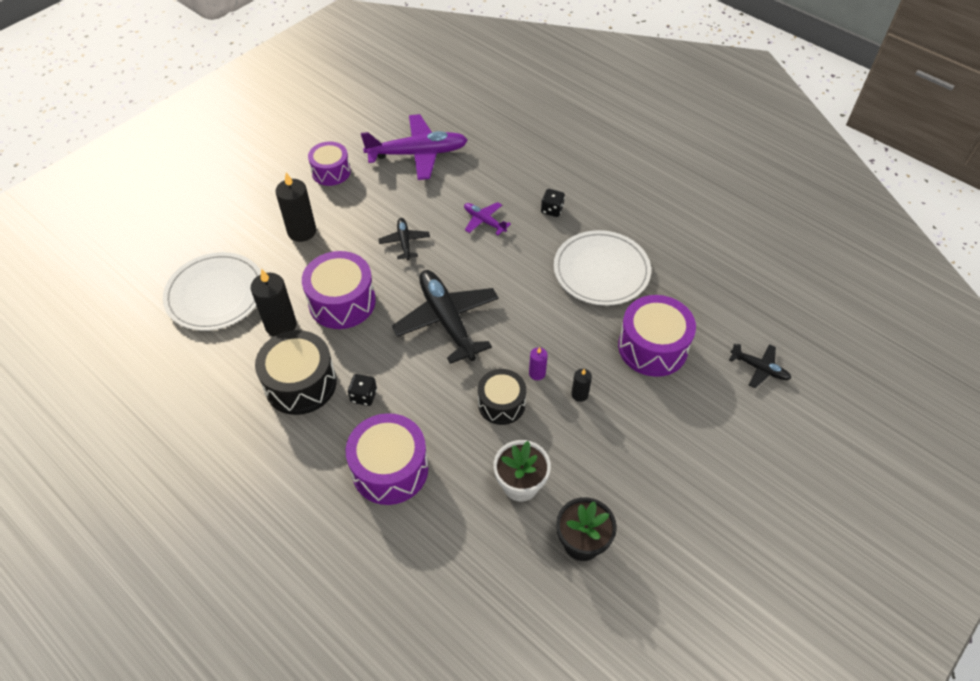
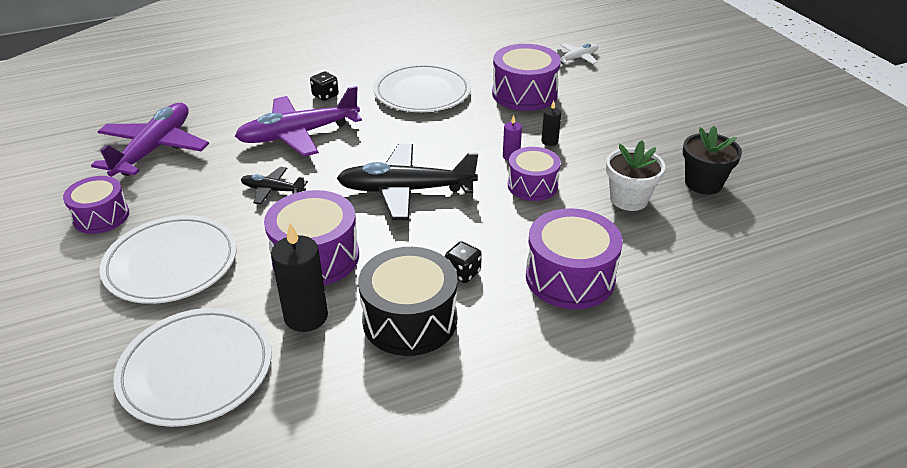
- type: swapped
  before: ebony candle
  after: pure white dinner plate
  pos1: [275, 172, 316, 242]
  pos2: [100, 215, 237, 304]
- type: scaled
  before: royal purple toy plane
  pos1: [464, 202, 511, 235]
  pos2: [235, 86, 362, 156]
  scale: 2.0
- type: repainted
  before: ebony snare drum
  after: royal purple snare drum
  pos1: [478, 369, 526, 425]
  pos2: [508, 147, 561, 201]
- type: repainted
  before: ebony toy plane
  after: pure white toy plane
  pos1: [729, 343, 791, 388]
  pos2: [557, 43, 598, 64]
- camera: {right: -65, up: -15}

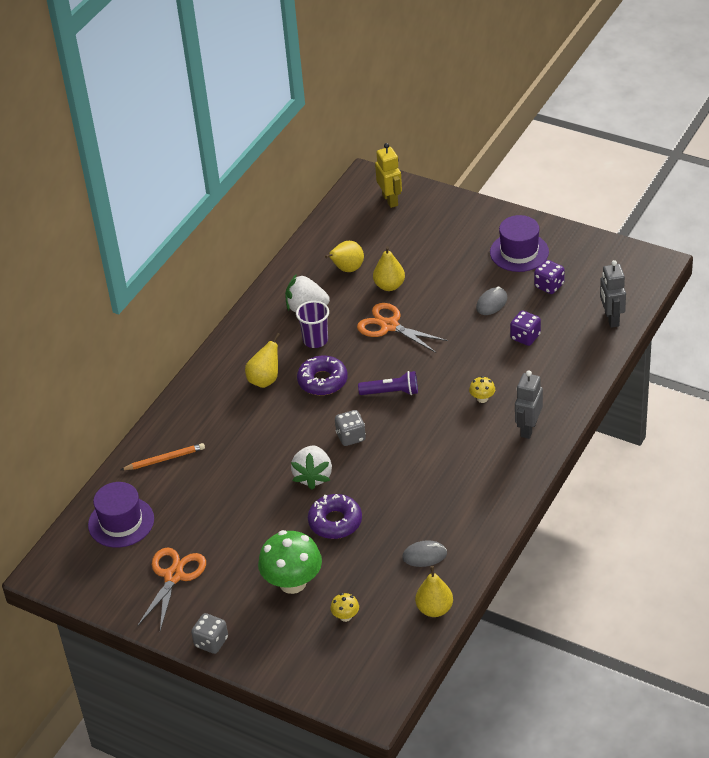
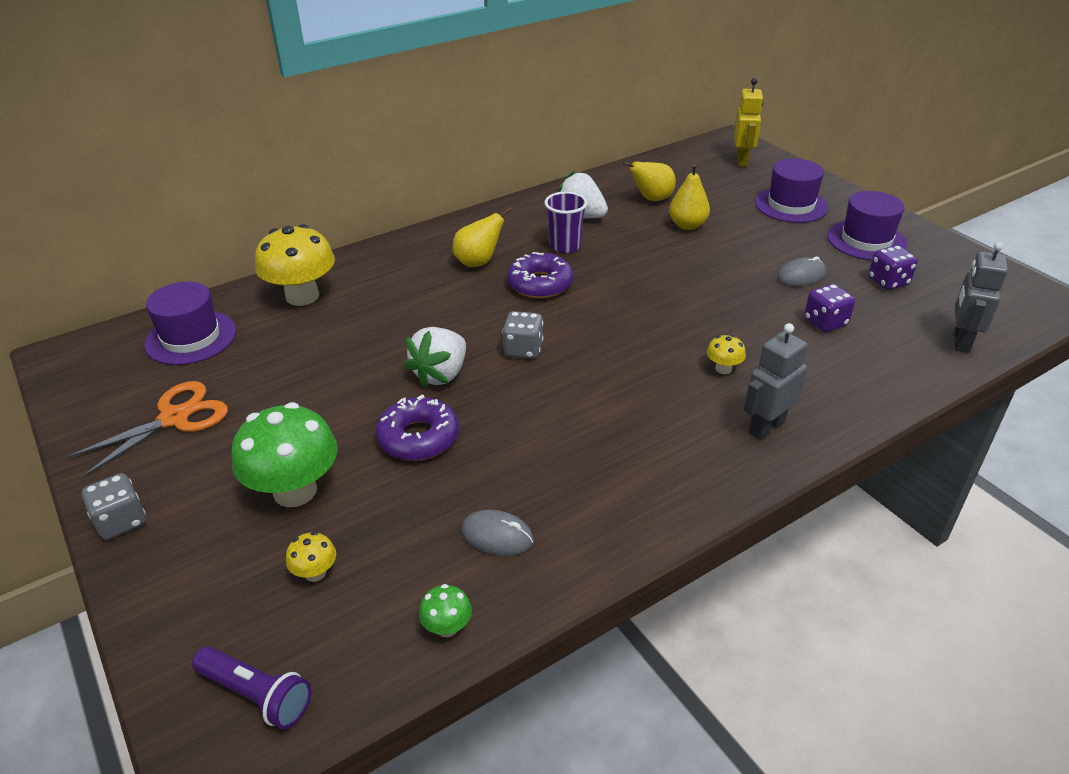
- type: swapped
  before: orange pencil
  after: golden toadstool
  pos1: [121, 443, 205, 470]
  pos2: [255, 224, 335, 306]
- type: gone
  before: orange shears
  pos1: [357, 303, 448, 353]
- type: shifted
  before: royal purple torch
  pos1: [358, 371, 418, 395]
  pos2: [192, 646, 311, 729]
- type: swapped
  before: golden toy pear
  after: green toadstool
  pos1: [415, 566, 453, 617]
  pos2: [419, 584, 472, 637]
- type: new
  after: royal purple hat
  pos2: [755, 158, 829, 223]
- camera: {right: 25, up: -5}

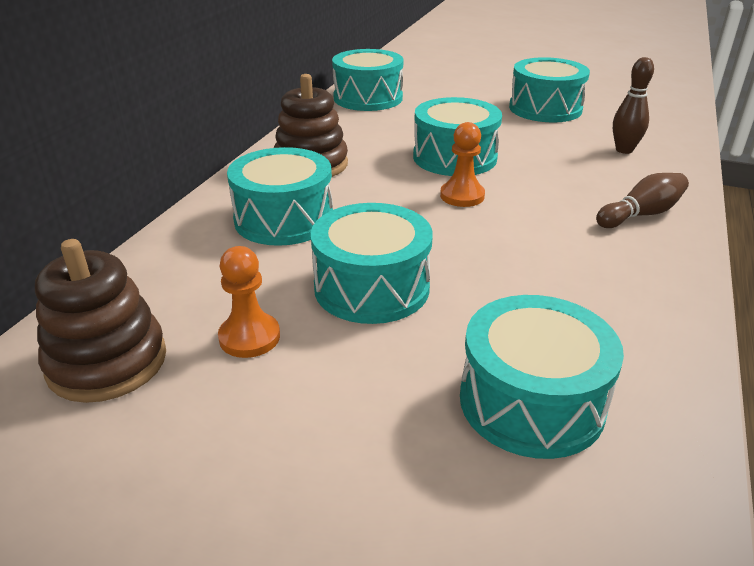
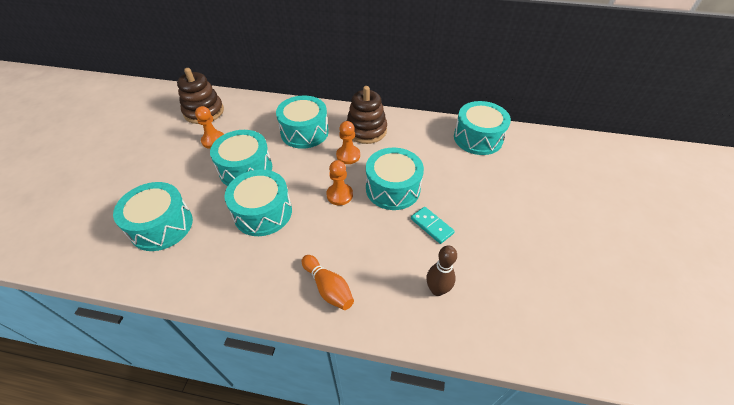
- type: shifted
  before: turquoise snare drum
  pos1: [509, 57, 590, 122]
  pos2: [224, 169, 292, 236]
- type: repainted
  before: brown skittle
  after: orange skittle
  pos1: [596, 173, 689, 228]
  pos2: [302, 255, 354, 310]
- type: new
  after: orange chess pawn
  pos2: [336, 121, 360, 164]
- type: new
  after: turquoise domino tile
  pos2: [411, 207, 455, 244]
- camera: {right: 80, up: 15}

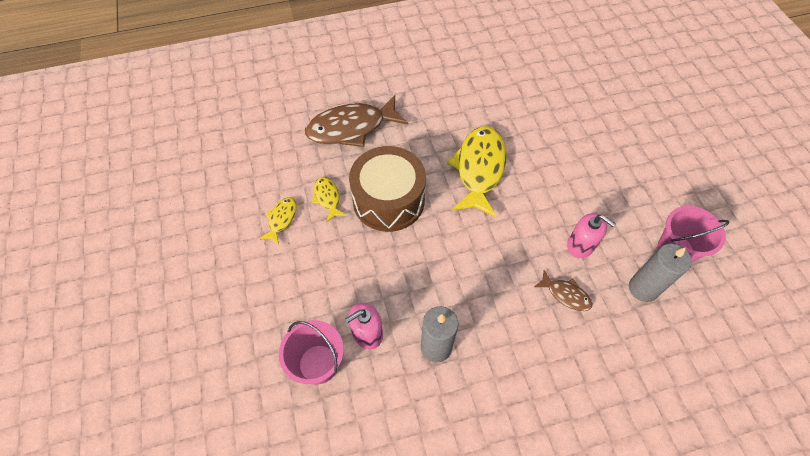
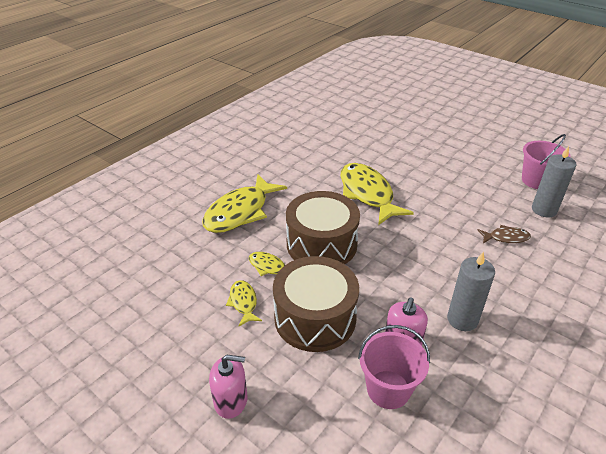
- type: repainted
  before: brown fish
  after: golden fish
  pos1: [305, 95, 408, 147]
  pos2: [202, 174, 287, 233]
- type: shifted
  before: pink pump bottle
  pos1: [567, 213, 616, 258]
  pos2: [209, 355, 248, 419]
- type: new
  after: brown snare drum
  pos2: [273, 256, 359, 352]
- camera: {right: -35, up: -20}

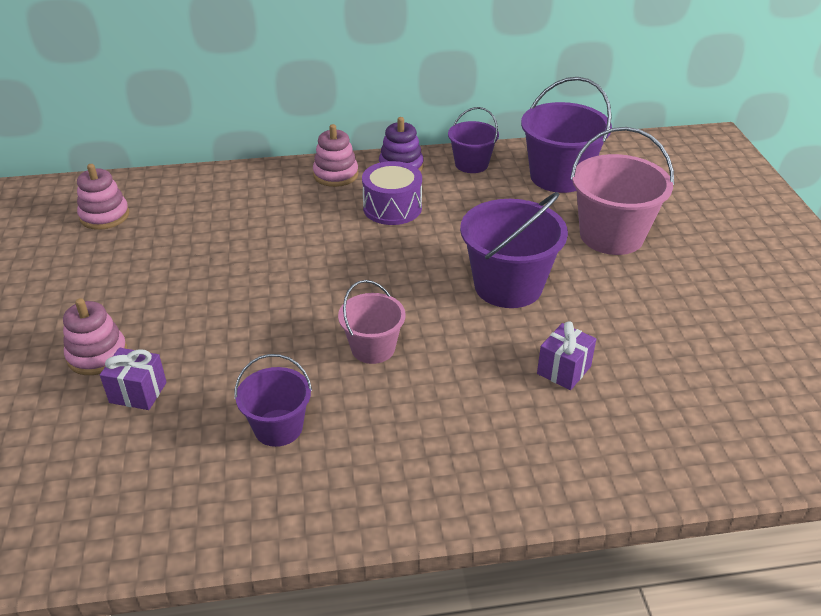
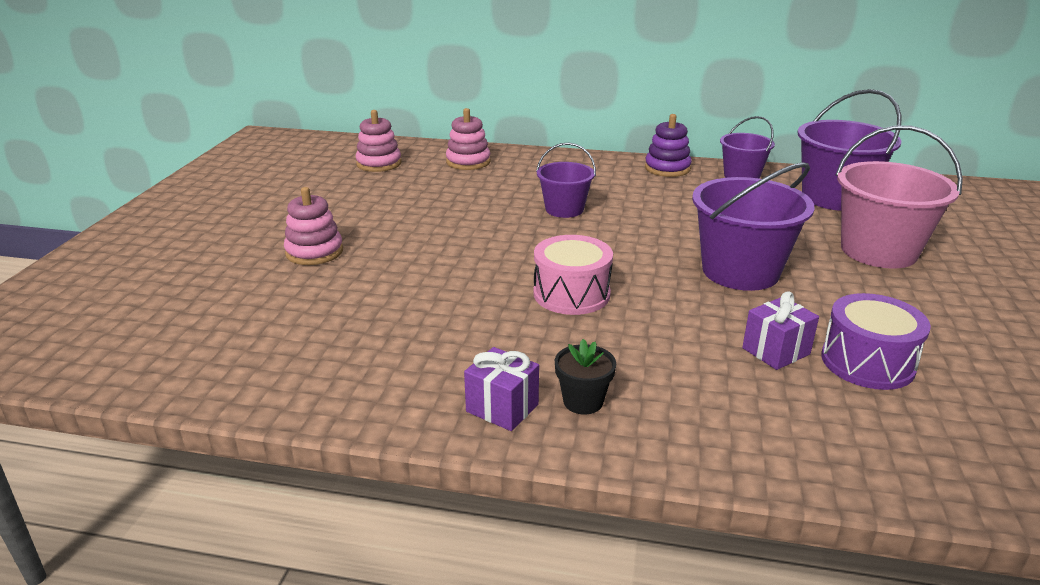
- type: shifted
  before: royal purple gift
  pos1: [100, 348, 167, 410]
  pos2: [464, 347, 539, 431]
- type: shifted
  before: royal purple bucket
  pos1: [234, 354, 312, 447]
  pos2: [536, 143, 596, 218]
- type: shifted
  before: pink stacking rings
  pos1: [313, 124, 359, 187]
  pos2: [446, 108, 491, 170]
- type: swapped
  before: pink bucket
  after: pink snare drum
  pos1: [338, 280, 406, 364]
  pos2: [534, 235, 613, 315]
- type: shifted
  before: royal purple snare drum
  pos1: [362, 161, 422, 225]
  pos2: [821, 293, 931, 390]
- type: new
  after: ebony flower pot
  pos2: [555, 339, 616, 414]
- camera: {right: 20, up: -10}

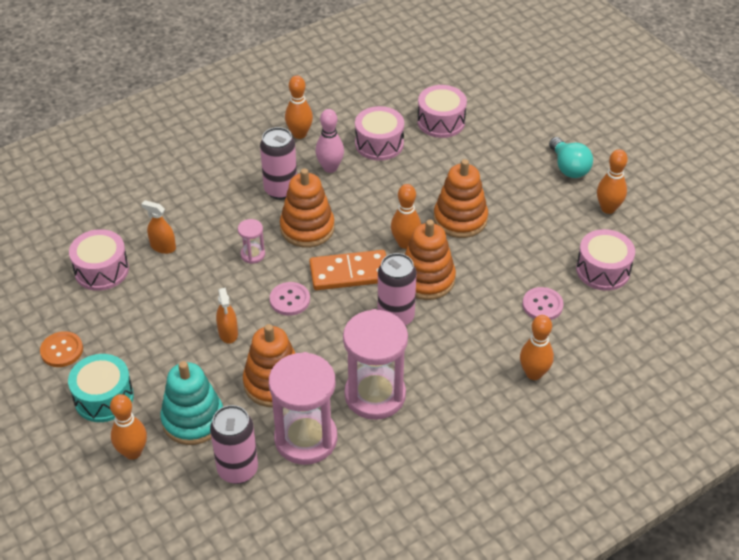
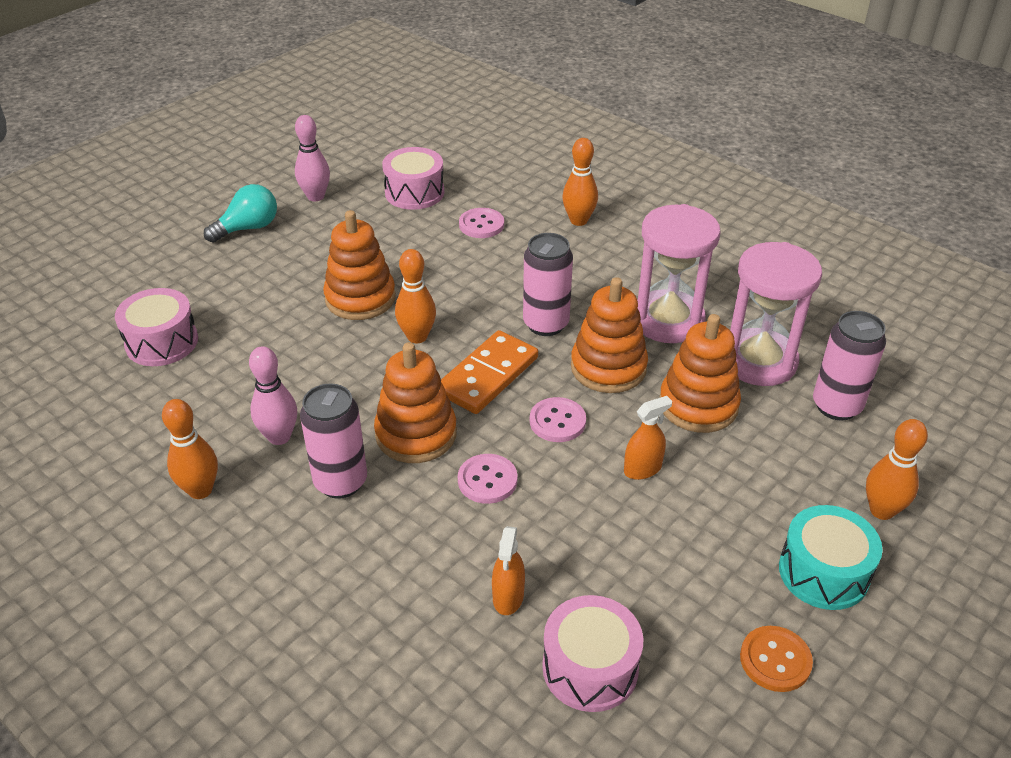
- type: gone
  before: turquoise stacking rings
  pos1: [160, 361, 223, 445]
- type: swapped
  before: pink sandglass
  after: pink sewing button
  pos1: [238, 219, 265, 264]
  pos2: [458, 454, 517, 504]
- type: rotated
  before: orange domino tile
  pos1: [309, 250, 386, 290]
  pos2: [441, 330, 538, 414]
  turn: 60
- type: gone
  before: pink snare drum
  pos1: [355, 106, 404, 161]
- type: shifted
  before: orange stacking rings
  pos1: [405, 219, 456, 300]
  pos2: [571, 277, 648, 393]
- type: repainted
  before: orange skittle
  after: pink skittle
  pos1: [597, 149, 628, 214]
  pos2: [295, 115, 330, 201]
- camera: {right: -105, up: -5}

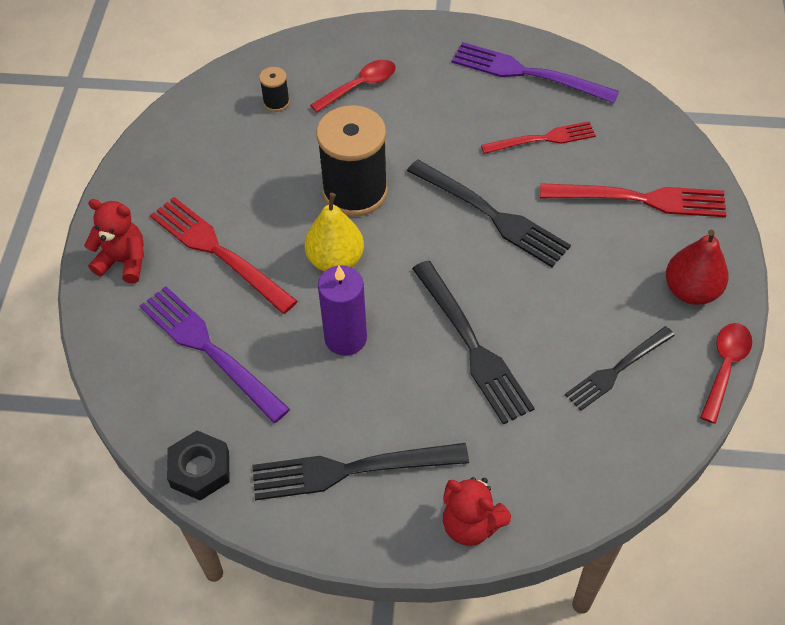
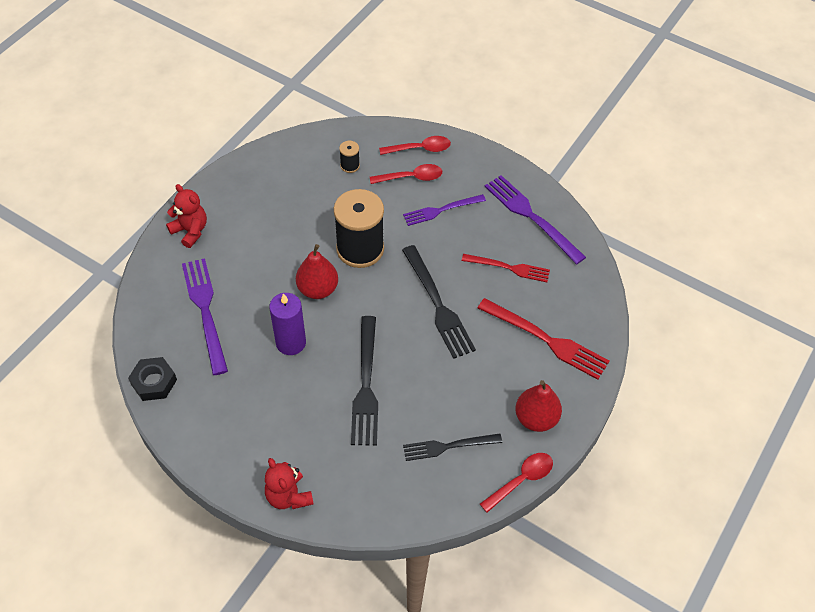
- type: gone
  before: scarlet table fork
  pos1: [150, 197, 297, 314]
- type: gone
  before: ebony table fork
  pos1: [252, 443, 469, 501]
- type: repainted
  before: golden toy pear
  after: scarlet toy pear
  pos1: [305, 193, 364, 272]
  pos2: [296, 244, 338, 299]
- type: new
  after: scarlet tablespoon
  pos2: [379, 136, 451, 155]
- type: new
  after: royal purple table fork
  pos2: [403, 194, 486, 226]
- camera: {right: 25, up: 0}

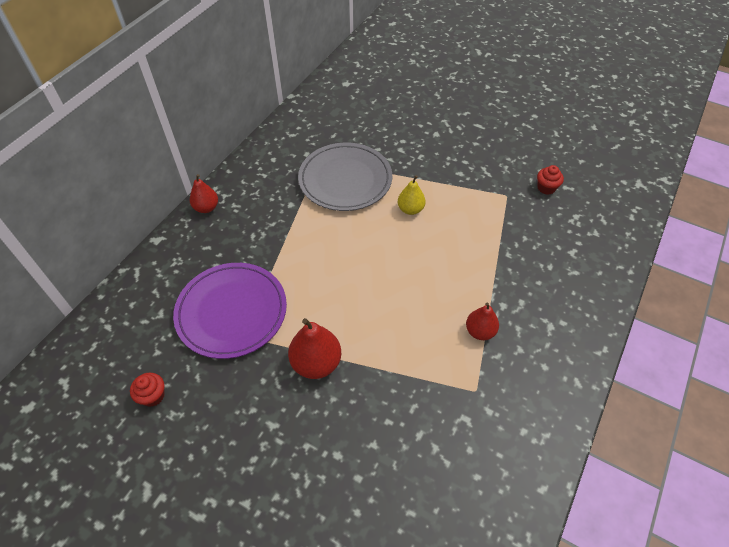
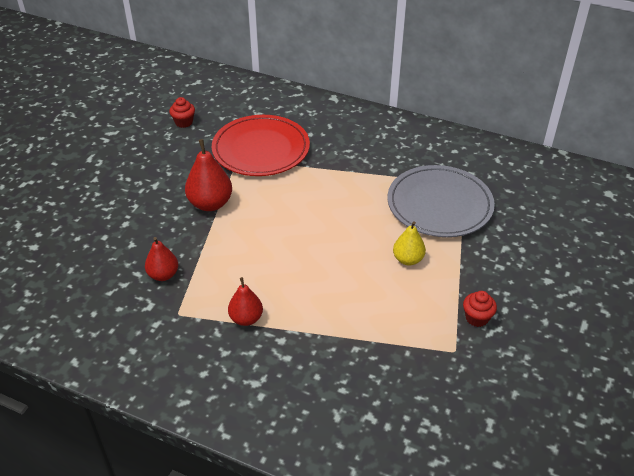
- type: repainted
  before: royal purple dinner plate
  after: scarlet dinner plate
  pos1: [173, 263, 287, 359]
  pos2: [212, 115, 310, 176]
- type: shifted
  before: scarlet toy pear
  pos1: [190, 174, 218, 213]
  pos2: [145, 237, 178, 281]
- type: shifted
  before: scarlet fairy cake
  pos1: [537, 165, 564, 195]
  pos2: [463, 291, 497, 327]
- camera: {right: 85, up: -10}

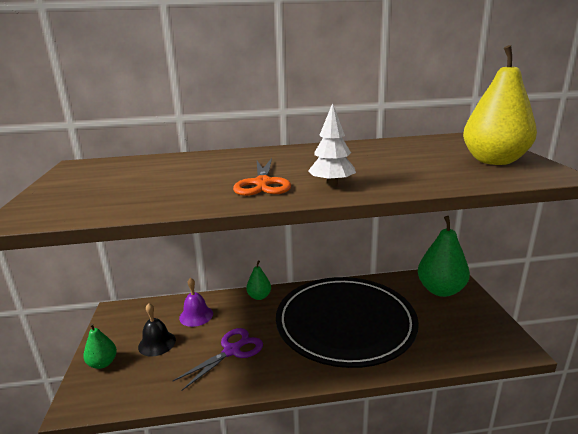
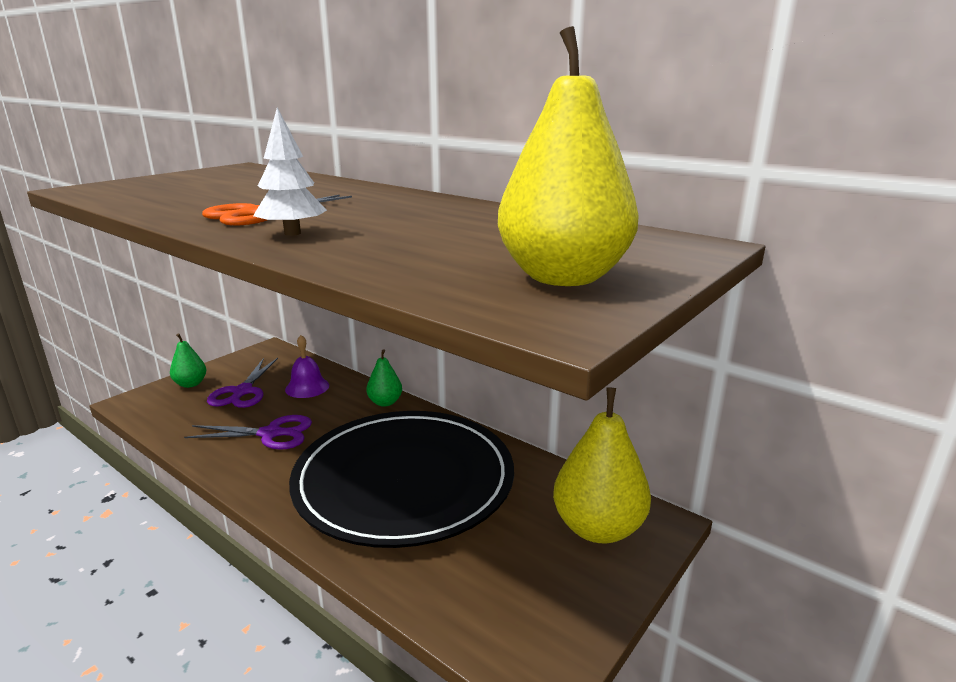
- type: swapped
  before: ebony bell
  after: royal purple shears
  pos1: [138, 303, 176, 357]
  pos2: [207, 358, 278, 408]
- type: repainted
  before: green toy pear
  after: golden toy pear
  pos1: [418, 216, 470, 297]
  pos2: [553, 387, 651, 543]
- camera: {right: 45, up: 0}

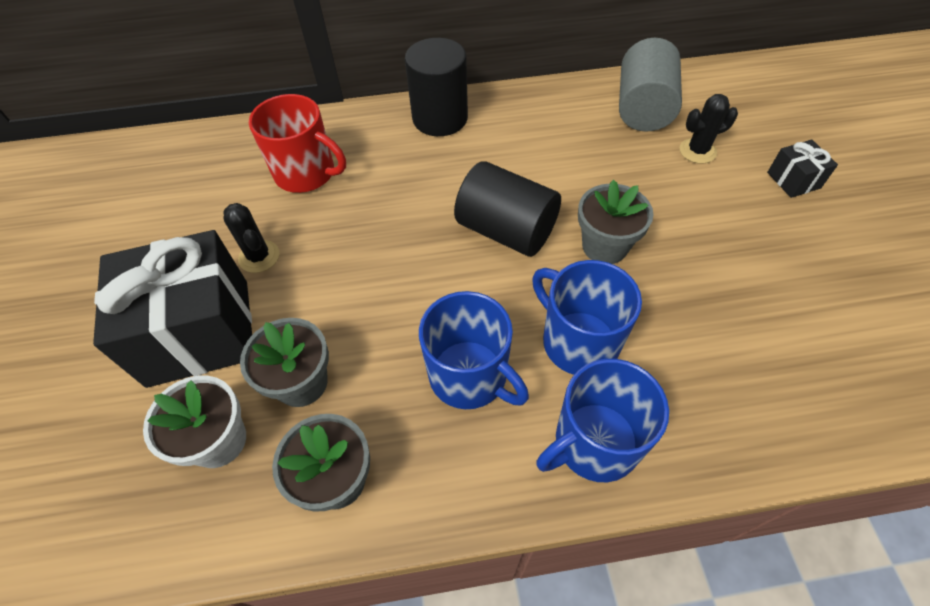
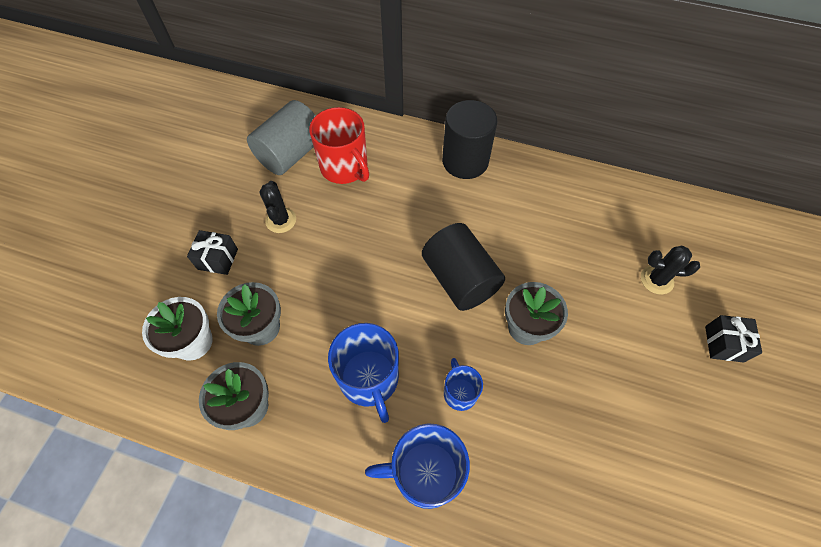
- type: scaled
  before: ebony gift
  pos1: [93, 230, 252, 388]
  pos2: [187, 230, 238, 275]
  scale: 0.43
- type: scaled
  before: blue mug
  pos1: [532, 260, 642, 375]
  pos2: [444, 358, 483, 411]
  scale: 0.56
- type: shifted
  before: ash-grey cylinder
  pos1: [619, 38, 682, 132]
  pos2: [247, 100, 316, 175]
- camera: {right: 25, up: 5}

